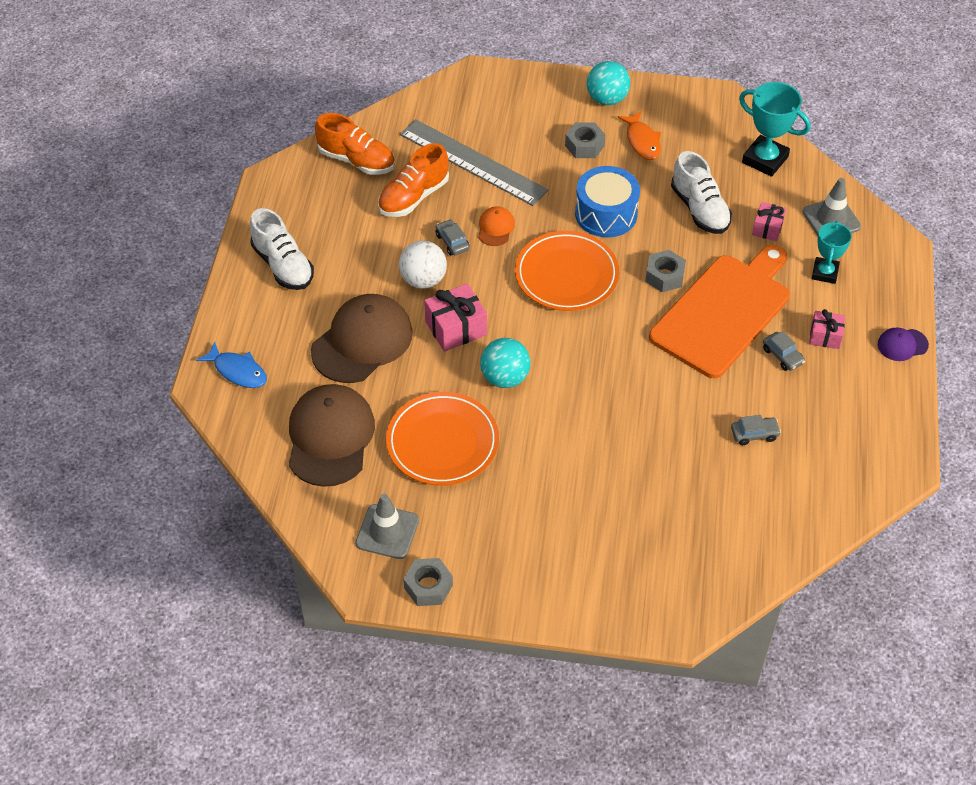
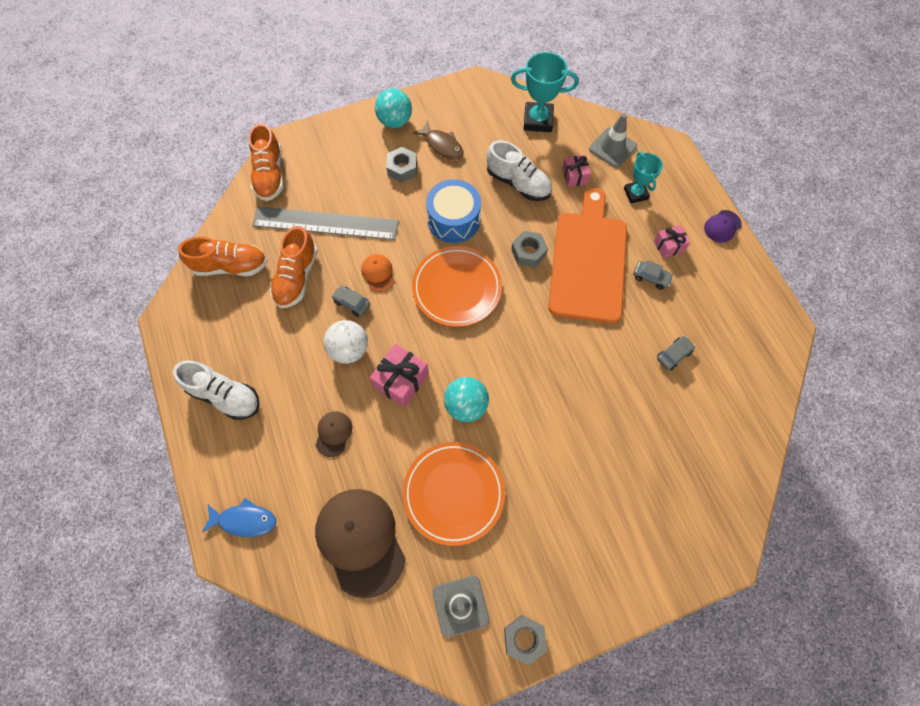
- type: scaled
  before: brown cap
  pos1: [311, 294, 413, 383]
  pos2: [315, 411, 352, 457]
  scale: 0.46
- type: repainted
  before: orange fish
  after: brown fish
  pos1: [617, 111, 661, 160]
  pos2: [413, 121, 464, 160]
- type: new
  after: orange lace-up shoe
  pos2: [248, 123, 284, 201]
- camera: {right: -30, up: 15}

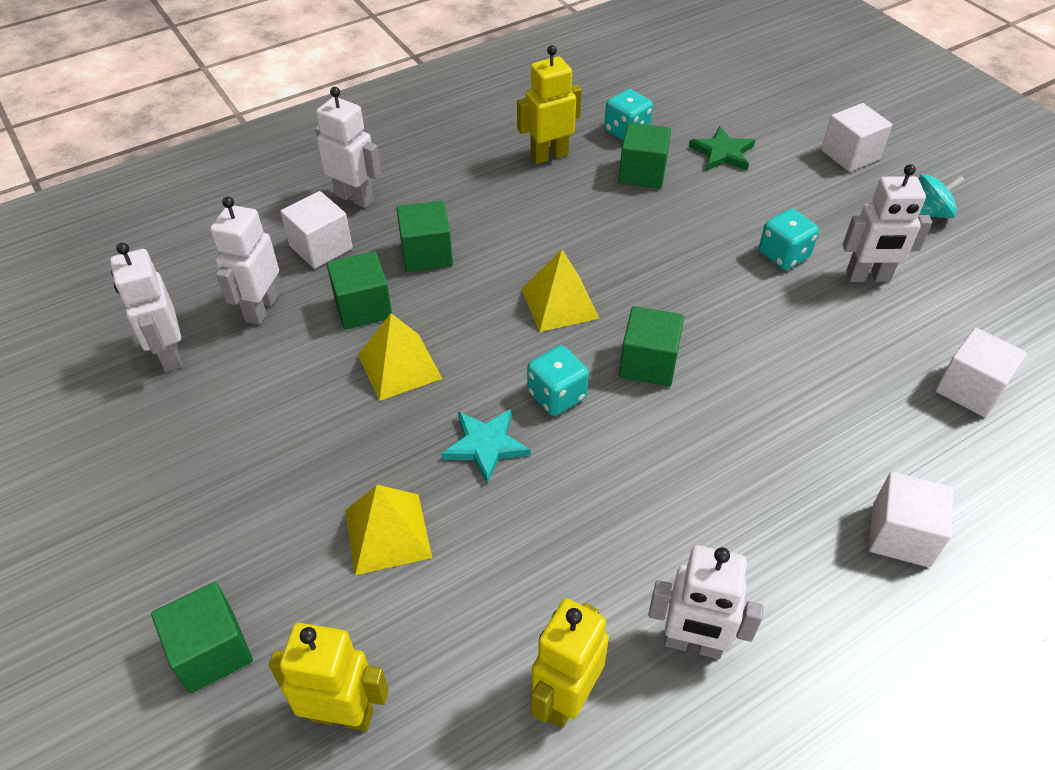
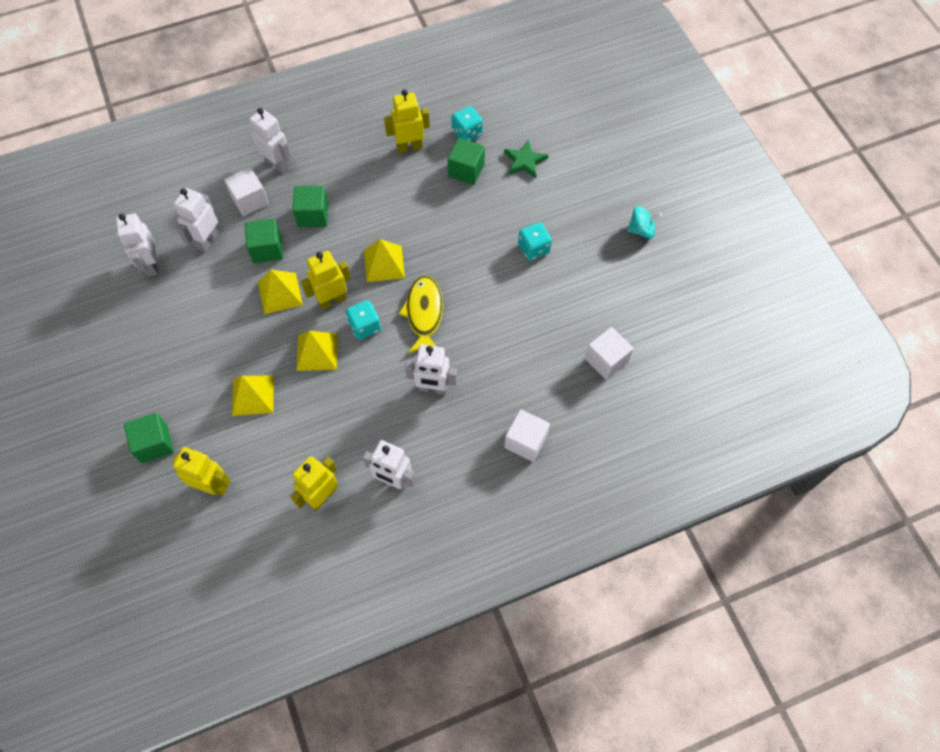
- type: swapped
  before: turquoise five-pointed star
  after: golden pyramid
  pos1: [441, 409, 530, 484]
  pos2: [296, 331, 338, 371]
- type: swapped
  before: green solid cube
  after: golden fish
  pos1: [619, 306, 684, 387]
  pos2: [398, 275, 443, 353]
- type: gone
  before: pure white solid cube
  pos1: [821, 103, 892, 172]
- type: shifted
  before: pure white robot
  pos1: [843, 164, 932, 282]
  pos2: [405, 345, 457, 395]
- type: new
  after: golden robot
  pos2: [301, 251, 351, 310]
- camera: {right: 10, up: 15}

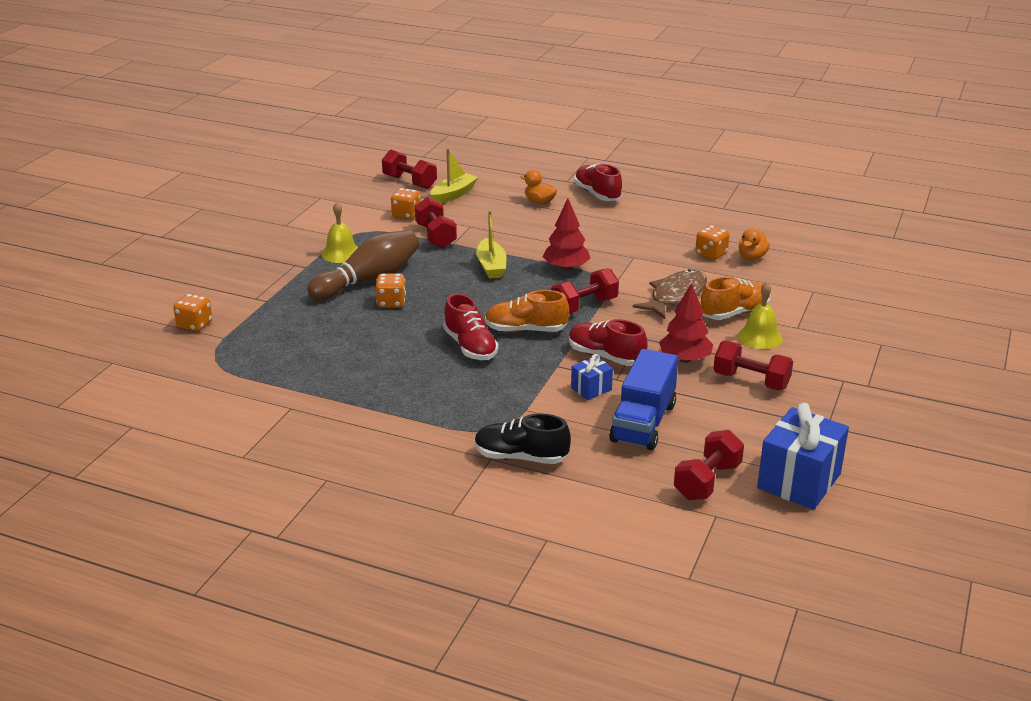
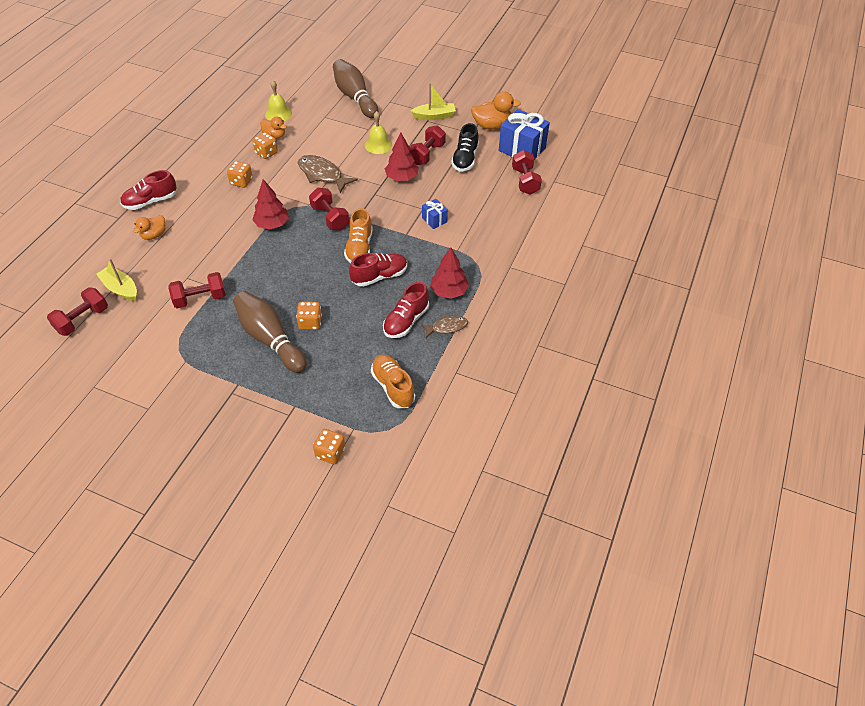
- type: shifted
  before: golden bell
  pos1: [321, 202, 358, 263]
  pos2: [265, 80, 292, 121]
- type: shifted
  before: orange game die
  pos1: [391, 188, 420, 220]
  pos2: [227, 161, 253, 188]
- type: shifted
  before: ebony lace-up shoe
  pos1: [475, 413, 571, 464]
  pos2: [451, 123, 479, 172]
- type: shifted
  before: golden boat
  pos1: [476, 211, 506, 279]
  pos2: [411, 83, 456, 120]
- type: shifted
  before: scarlet lace-up shoe
  pos1: [569, 319, 648, 366]
  pos2: [383, 282, 429, 338]
- type: gone
  before: blue lorry
  pos1: [609, 349, 678, 450]
- type: rotated
  before: scarlet free weight
  pos1: [674, 430, 744, 500]
  pos2: [512, 150, 542, 195]
  turn: 45
- type: shifted
  before: orange lace-up shoe
  pos1: [701, 277, 771, 320]
  pos2: [371, 354, 415, 408]
- type: new
  after: brown skittle
  pos2: [333, 59, 378, 118]
- type: new
  after: brown fish
  pos2: [421, 315, 468, 338]
- type: new
  after: scarlet tree
  pos2: [430, 247, 469, 299]
- type: new
  after: orange toy duck
  pos2: [471, 91, 521, 130]
- camera: {right: -90, up: 20}

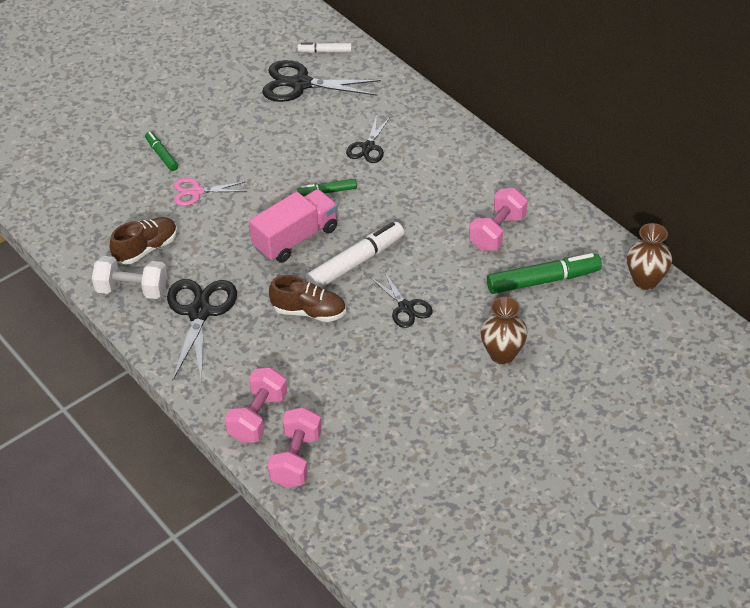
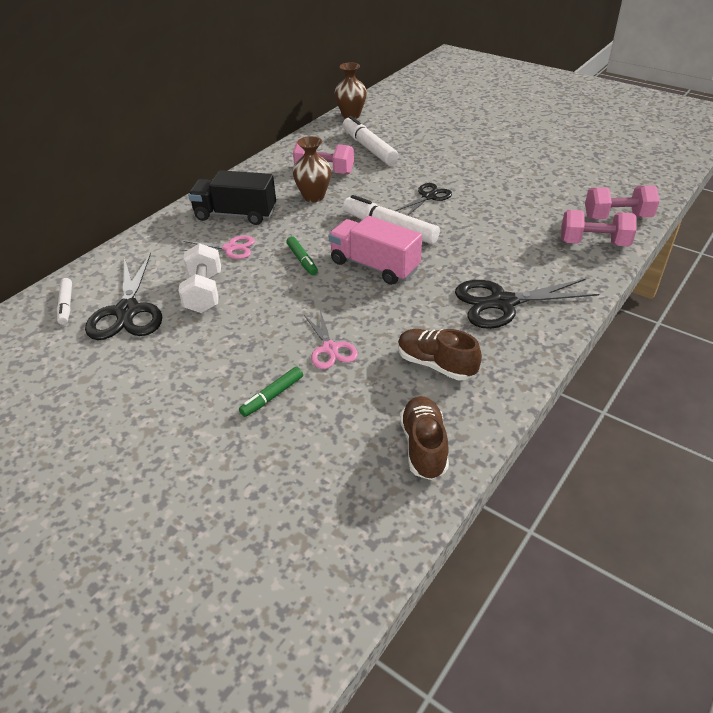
- type: shifted
  before: pure white free weight
  pos1: [92, 256, 167, 299]
  pos2: [179, 243, 221, 313]
- type: shifted
  before: brown lace-up shoe
  pos1: [269, 275, 346, 322]
  pos2: [400, 396, 449, 480]
- type: repainted
  before: ebony shears
  after: pink shears
  pos1: [346, 115, 391, 163]
  pos2: [179, 235, 255, 259]
- type: shifted
  before: brown tall vase
  pos1: [481, 296, 527, 364]
  pos2: [292, 136, 331, 202]
- type: repainted
  before: green marker pen
  after: pure white marker pen
  pos1: [487, 253, 602, 294]
  pos2: [343, 116, 399, 165]
- type: new
  after: ebony lorry
  pos2: [188, 170, 276, 225]
- camera: {right: -105, up: -5}

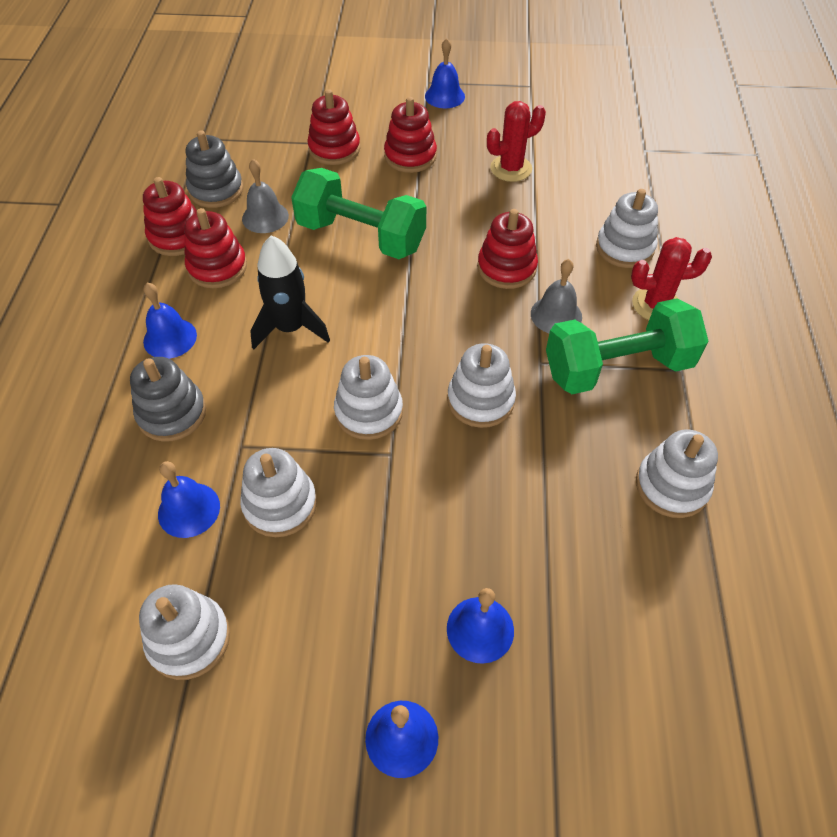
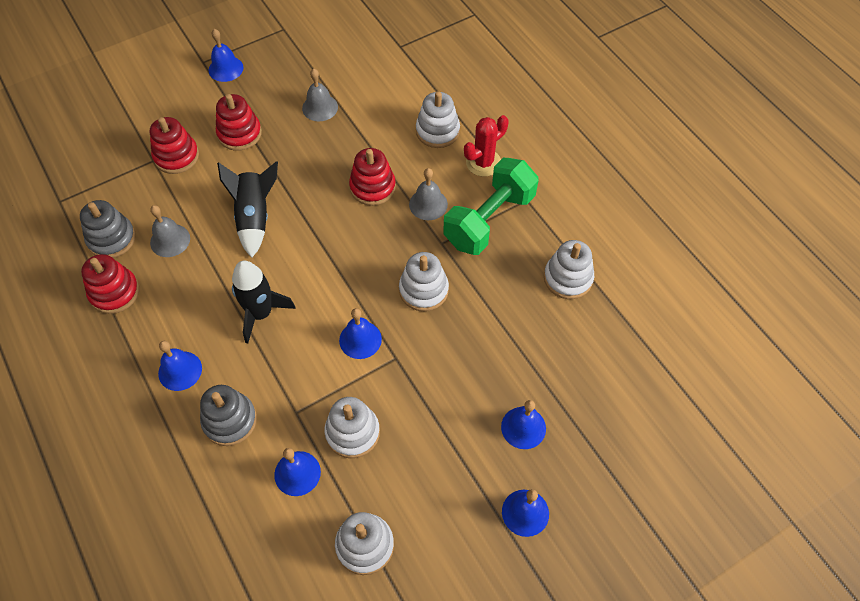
- type: gone
  before: scarlet stacking rings
  pos1: [184, 208, 247, 288]
- type: swapped
  before: green free weight
  after: ebony rocket
  pos1: [291, 168, 426, 259]
  pos2: [217, 161, 278, 258]
- type: swapped
  before: pure white stacking rings
  after: blue bell
  pos1: [334, 355, 403, 440]
  pos2: [339, 308, 382, 359]
- type: swapped
  before: scarlet prickly plant
  after: ash-grey bell
  pos1: [487, 101, 546, 182]
  pos2: [302, 69, 338, 121]
- camera: {right: -35, up: 5}

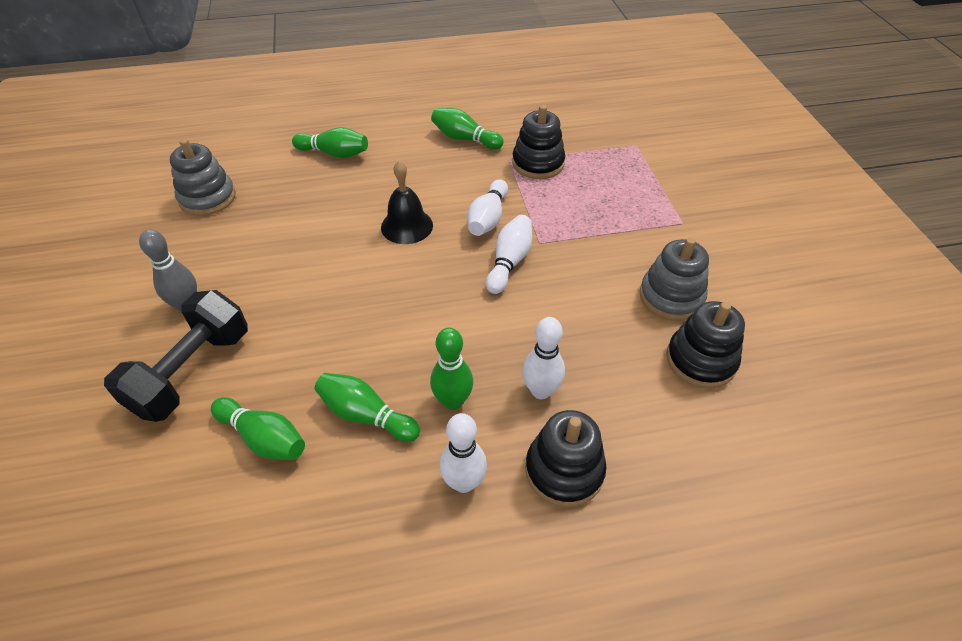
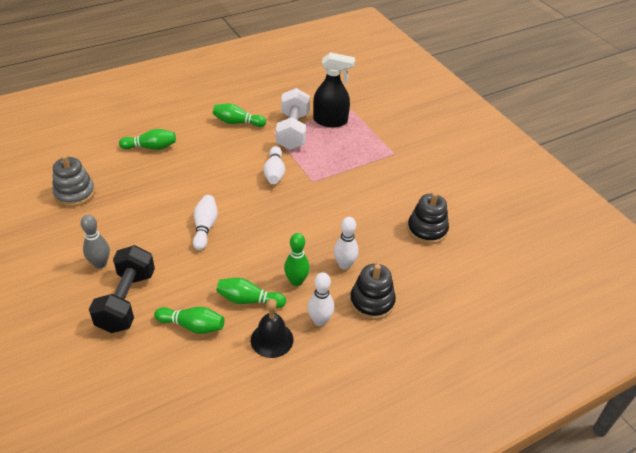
- type: shifted
  before: ebony bell
  pos1: [381, 161, 433, 244]
  pos2: [251, 299, 293, 358]
- type: shifted
  before: pure white skittle
  pos1: [486, 215, 532, 294]
  pos2: [193, 195, 218, 250]
- type: swapped
  before: ebony stacking rings
  after: pure white free weight
  pos1: [512, 105, 565, 179]
  pos2: [276, 88, 310, 150]
- type: gone
  before: ash-grey stacking rings
  pos1: [639, 237, 709, 321]
- type: new
  after: ebony spray cleaner
  pos2: [313, 52, 355, 127]
- camera: {right: -20, up: -5}

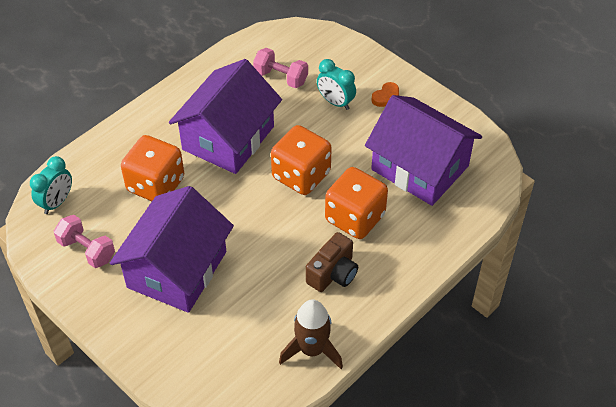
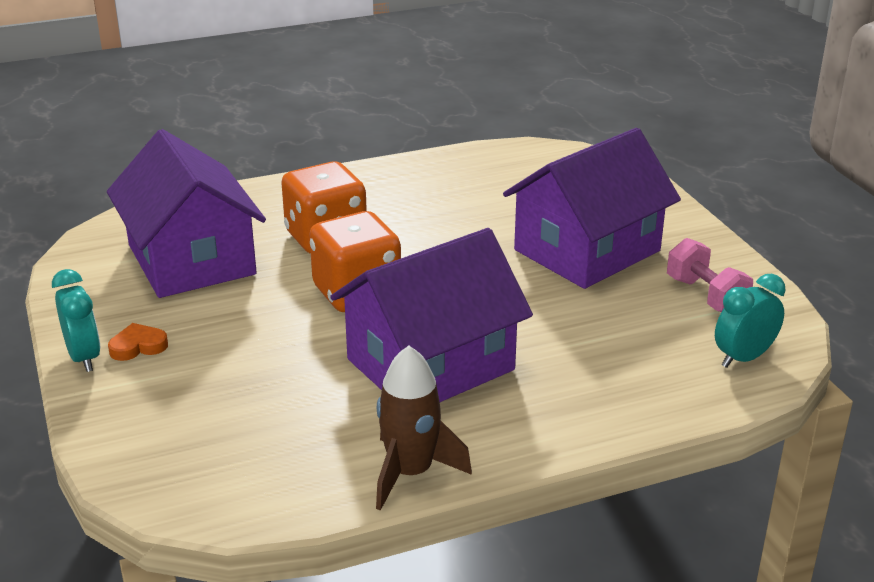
- type: gone
  before: orange game die
  pos1: [121, 135, 184, 201]
- type: gone
  before: pink free weight
  pos1: [253, 48, 308, 88]
- type: shifted
  before: brown rocket
  pos1: [279, 299, 343, 369]
  pos2: [376, 346, 472, 511]
- type: gone
  before: brown photo camera
  pos1: [306, 232, 358, 292]
- type: shifted
  before: turquoise bedside clock
  pos1: [317, 59, 356, 110]
  pos2: [52, 269, 100, 372]
- camera: {right: -155, up: -20}

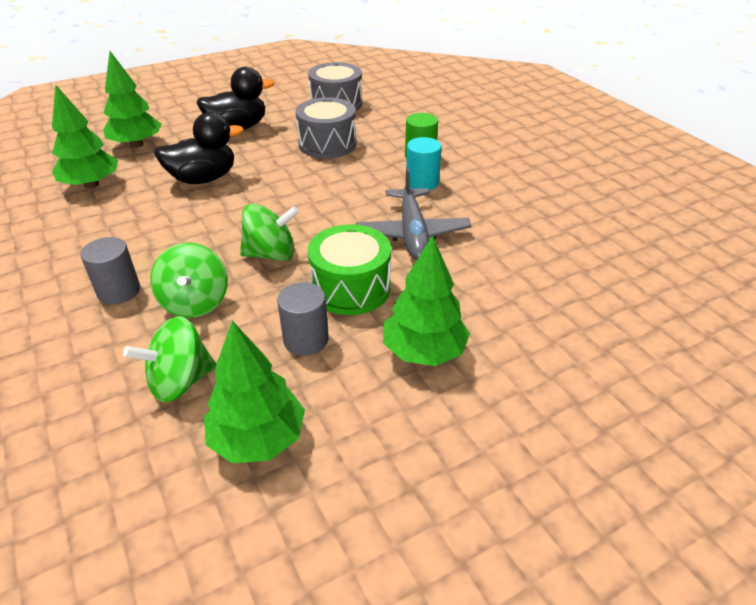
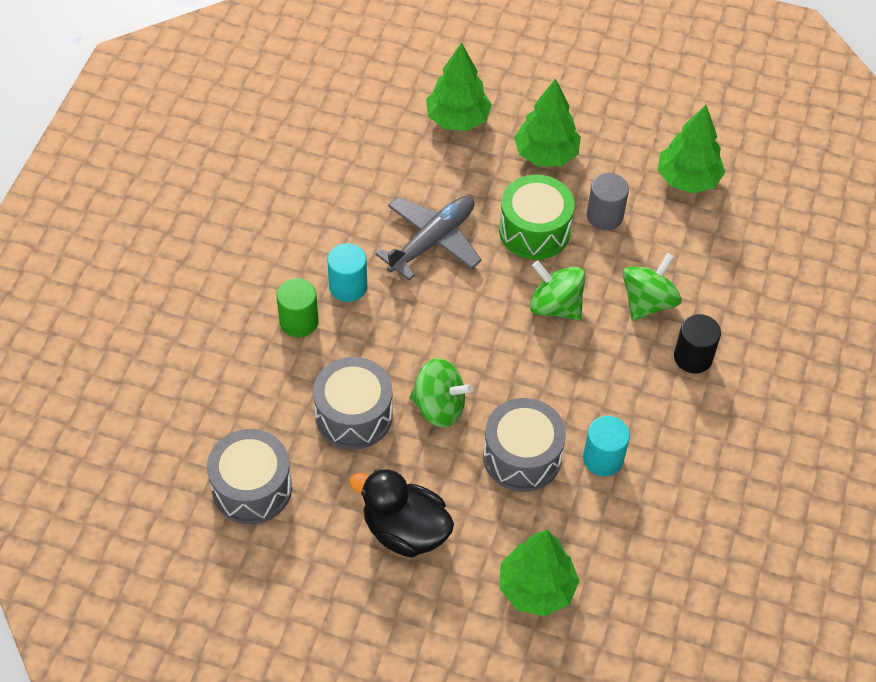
- type: shifted
  before: green tree
  pos1: [52, 85, 118, 189]
  pos2: [426, 42, 492, 131]
- type: repainted
  before: ash-grey cylinder
  after: ebony cylinder
  pos1: [81, 237, 140, 304]
  pos2: [674, 314, 721, 374]
- type: shifted
  before: green spinning top
  pos1: [123, 316, 216, 402]
  pos2: [410, 358, 473, 428]
- type: swapped
  before: ebony toy duck
  after: ash-grey snare drum
  pos1: [154, 112, 244, 184]
  pos2: [483, 398, 566, 492]
- type: new
  after: turquoise cylinder
  pos2: [583, 416, 630, 476]
- camera: {right: -135, up: 15}

